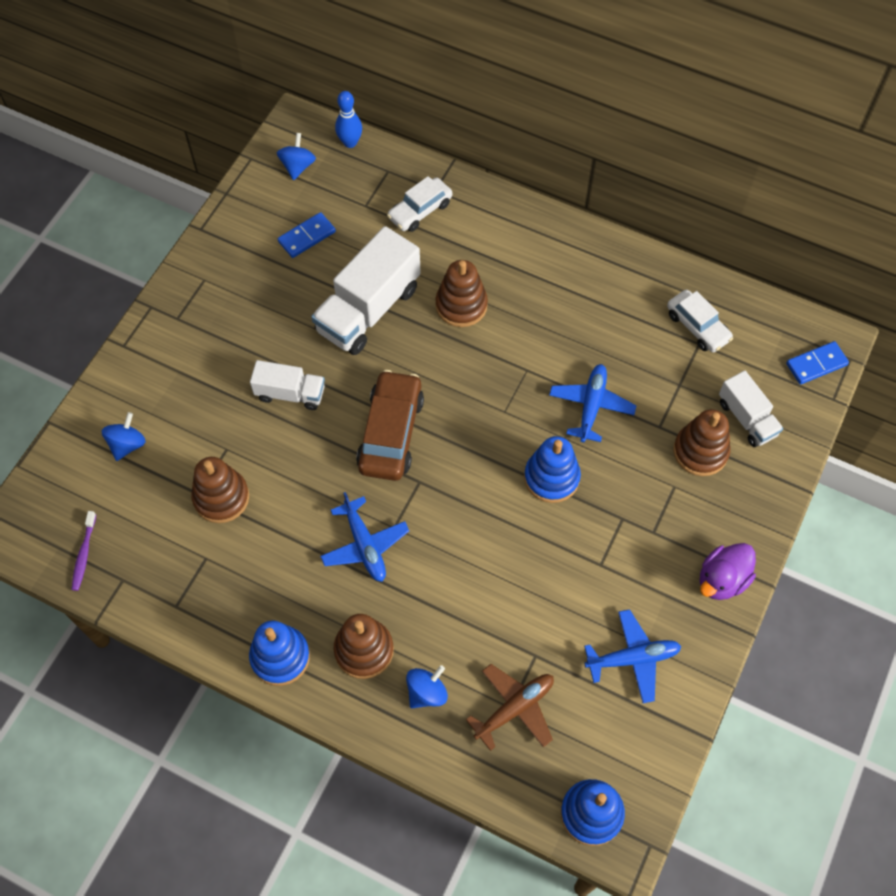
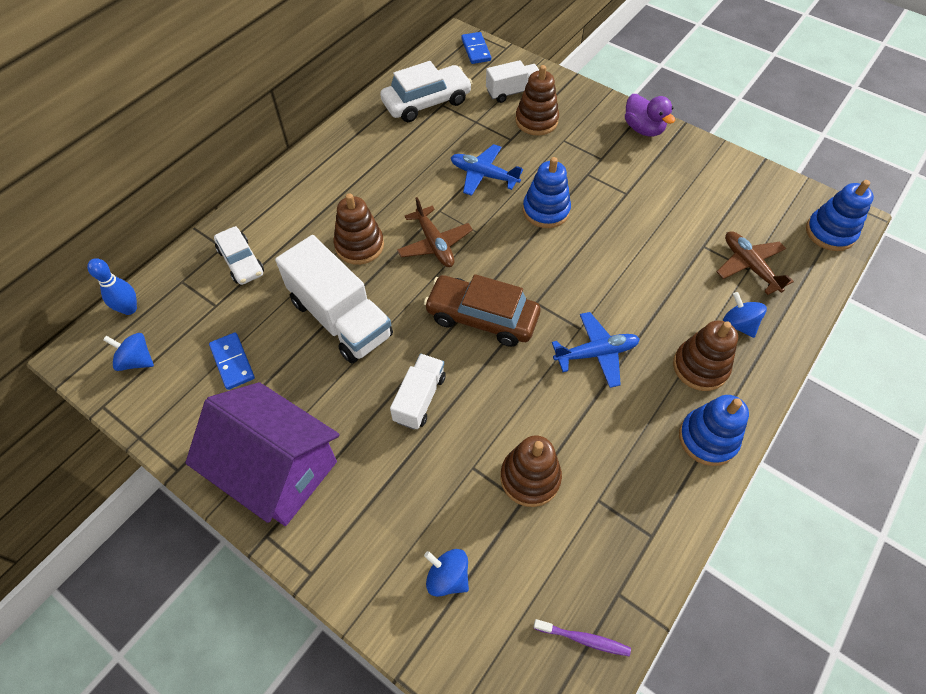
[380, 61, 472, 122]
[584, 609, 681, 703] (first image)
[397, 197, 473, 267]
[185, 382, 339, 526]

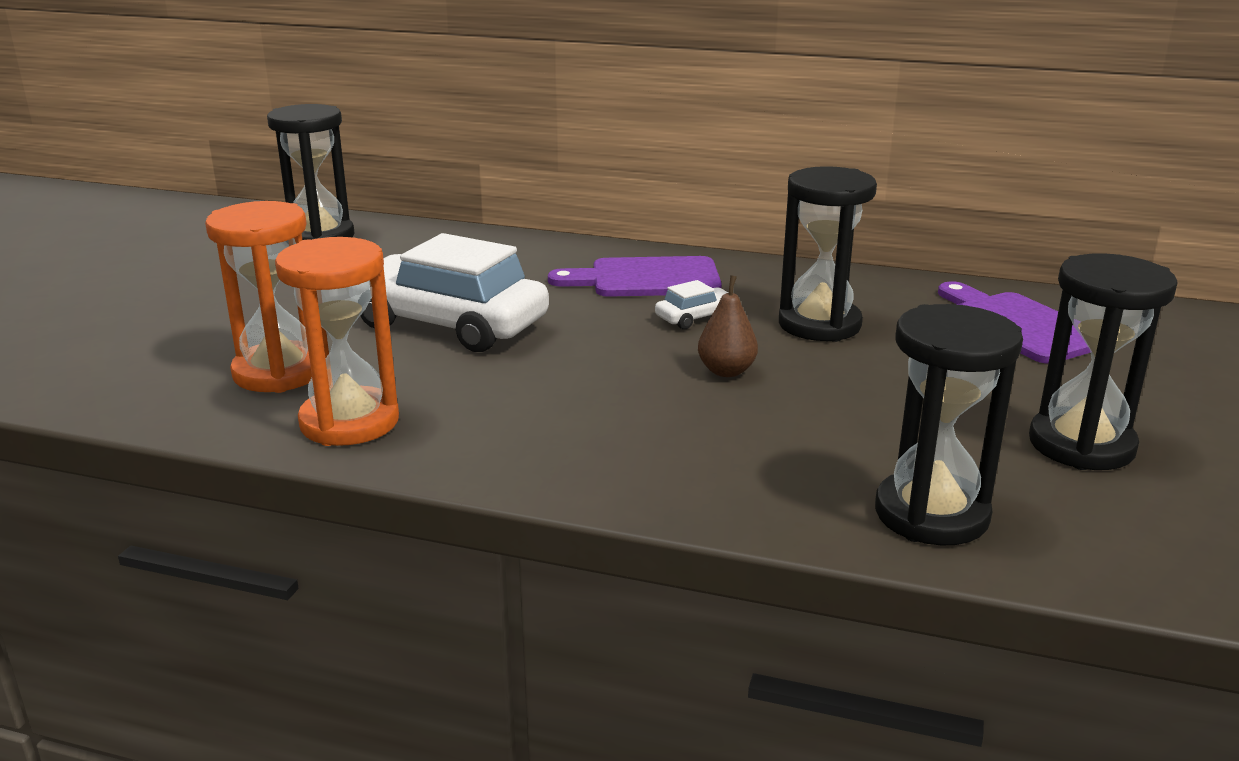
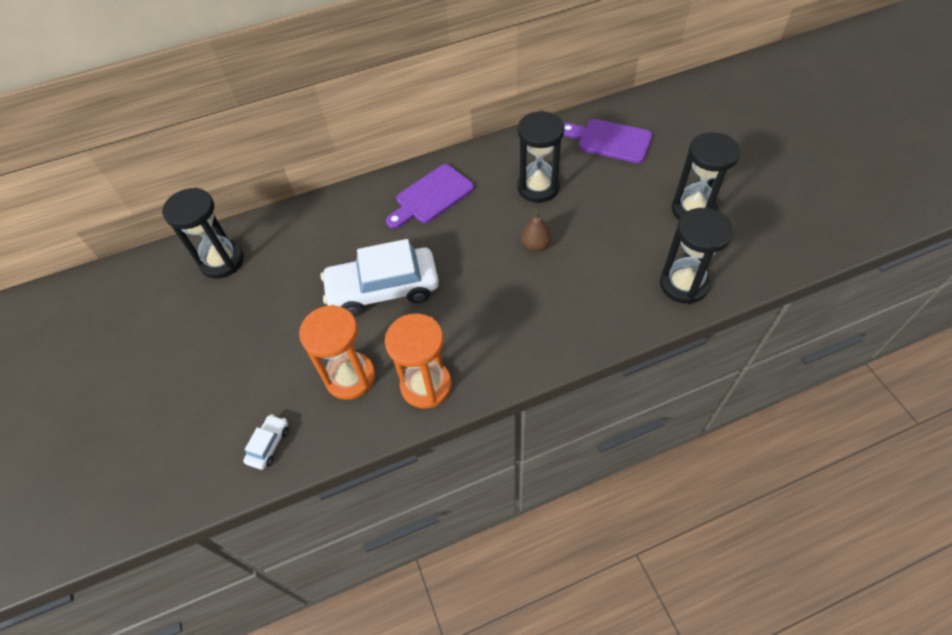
[243, 414, 289, 470]

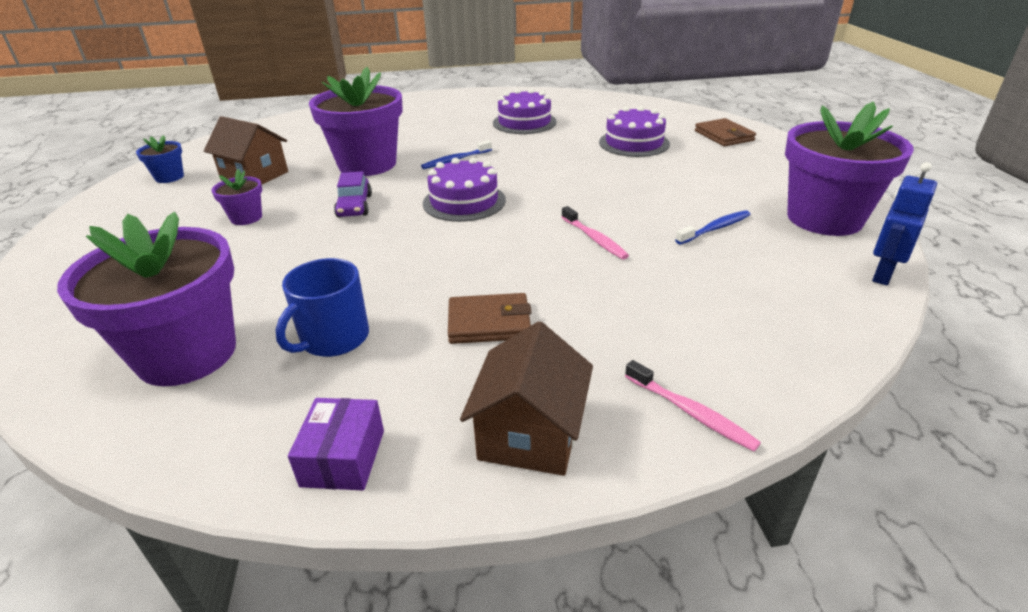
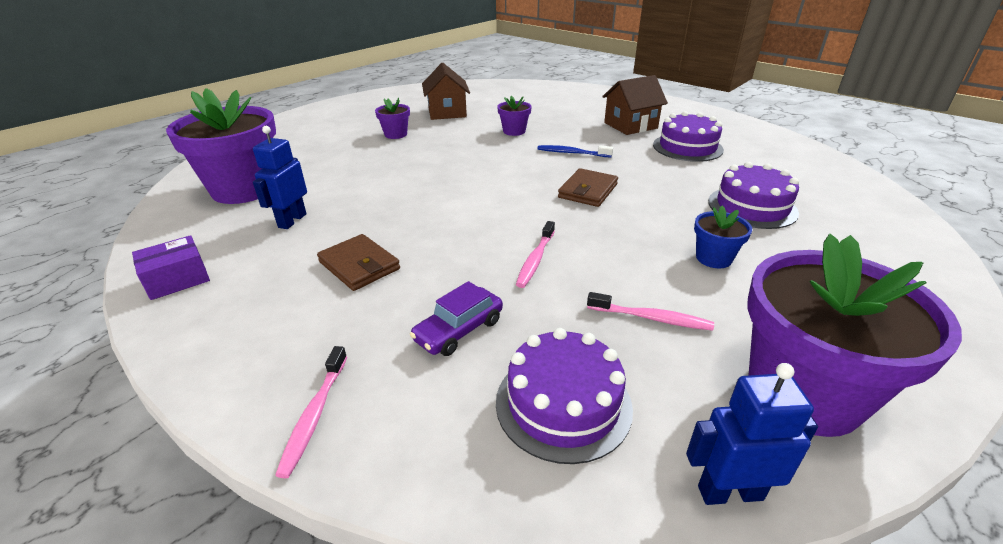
[497, 96, 532, 136]
[558, 168, 618, 207]
[694, 205, 752, 268]
[496, 328, 633, 464]
[410, 281, 503, 356]
[587, 292, 714, 331]
[253, 126, 307, 229]
[602, 75, 668, 135]

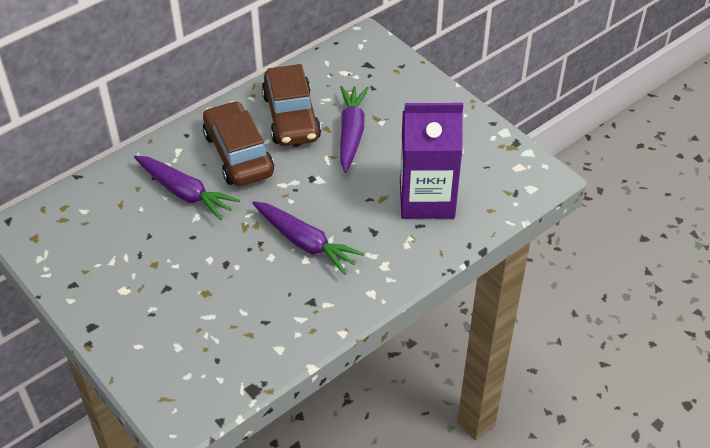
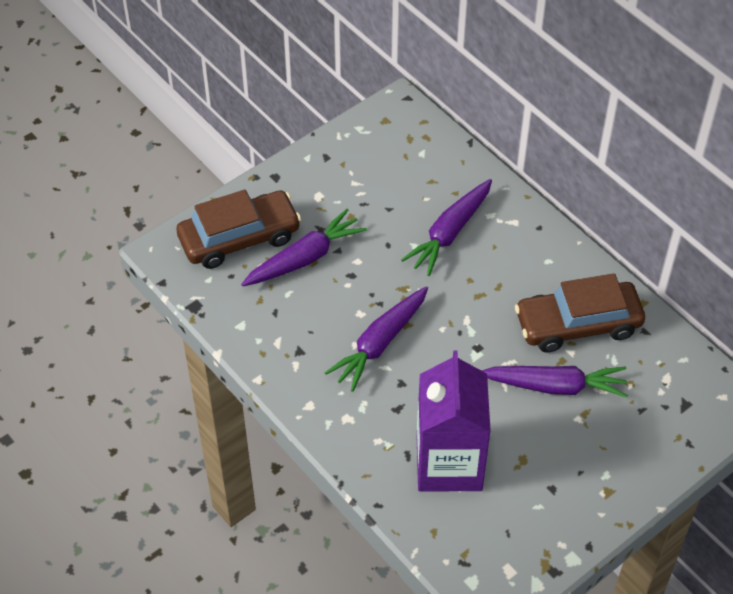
[177, 190, 301, 269]
[241, 209, 367, 286]

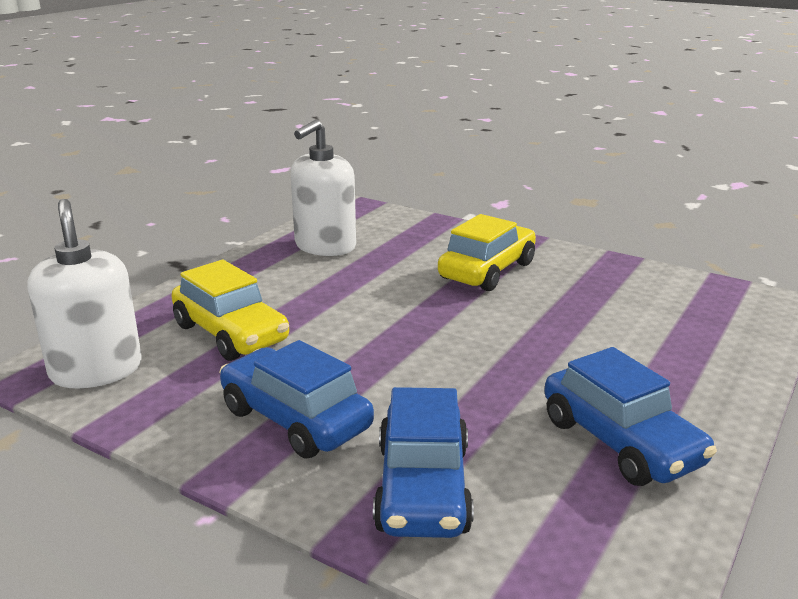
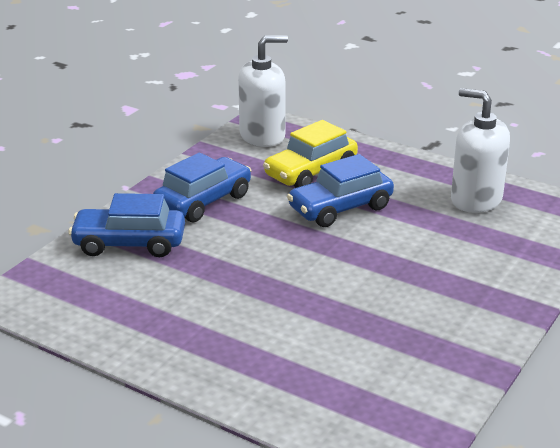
[438, 214, 536, 291] (first image)
[287, 154, 394, 227]

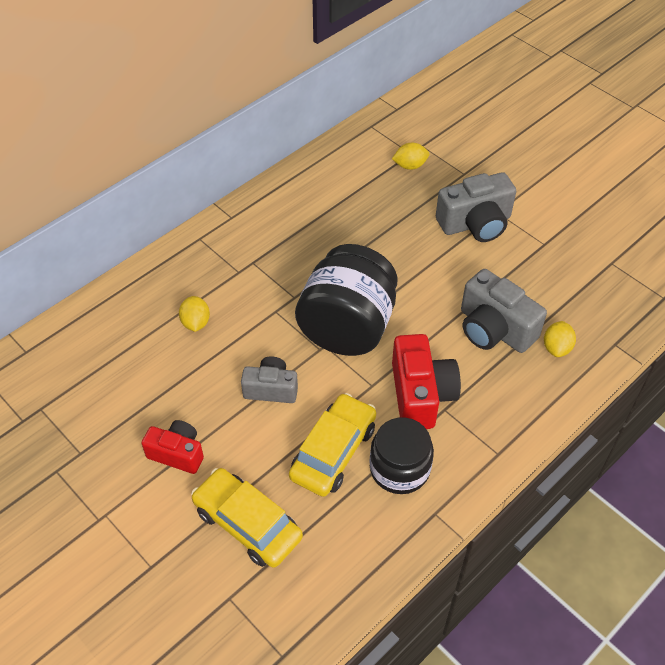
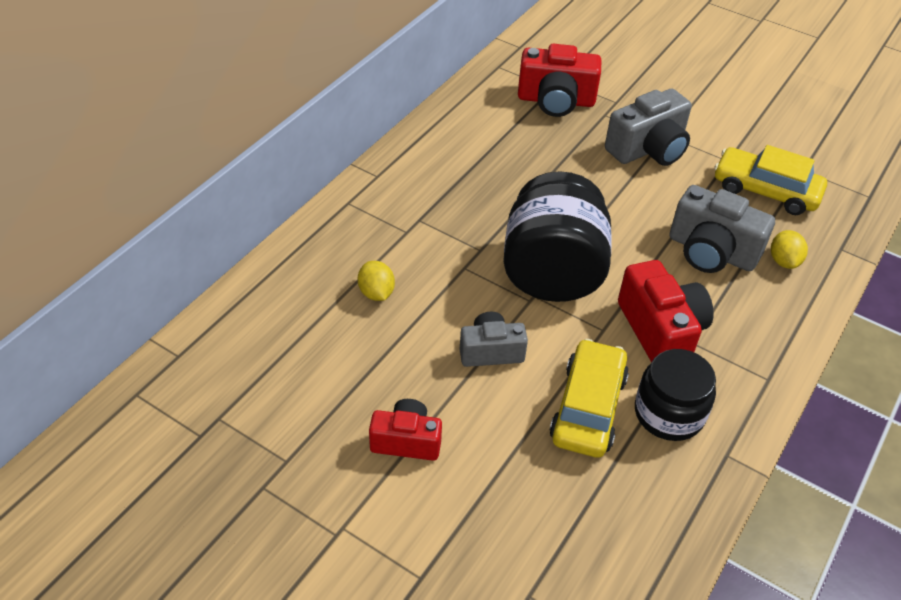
[518, 44, 601, 117]
[714, 145, 827, 215]

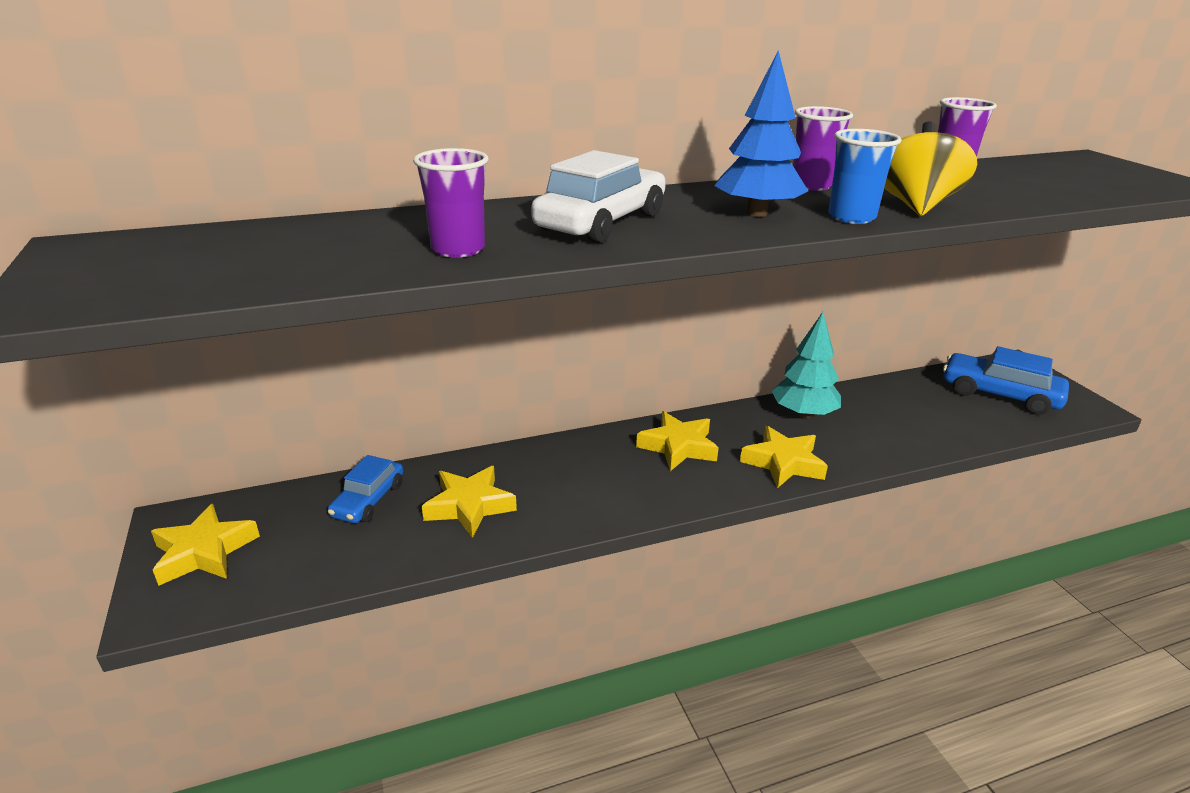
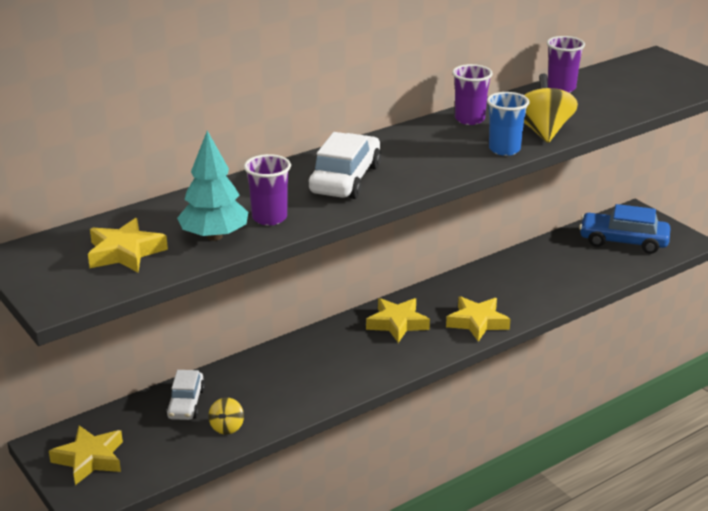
[714, 50, 808, 217] (first image)
[177, 131, 248, 241]
[166, 370, 205, 420]
[88, 218, 168, 272]
[208, 398, 244, 435]

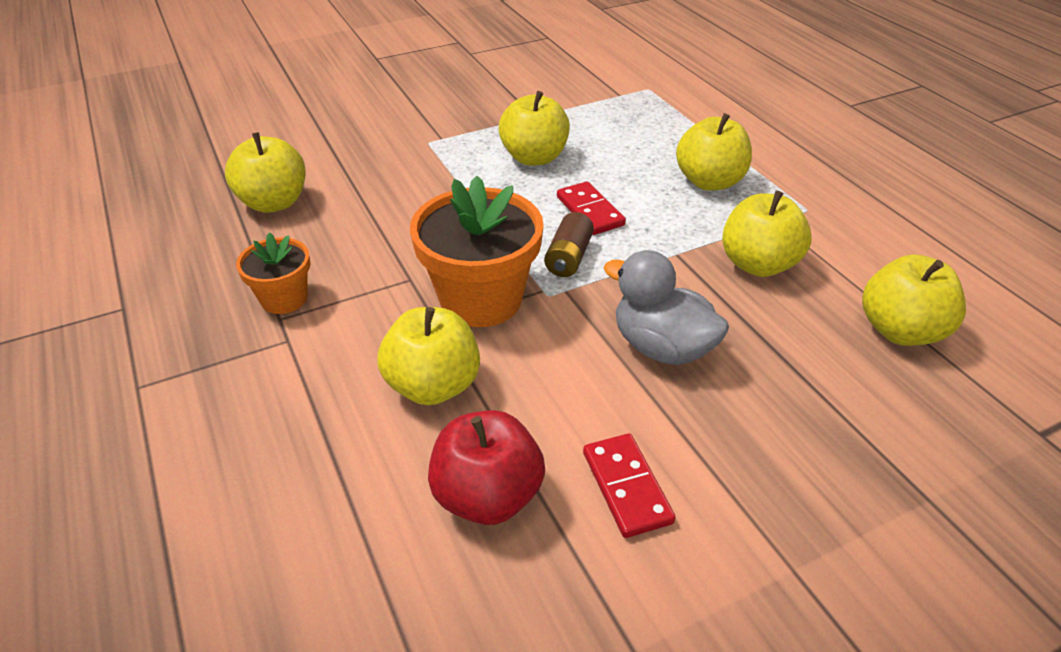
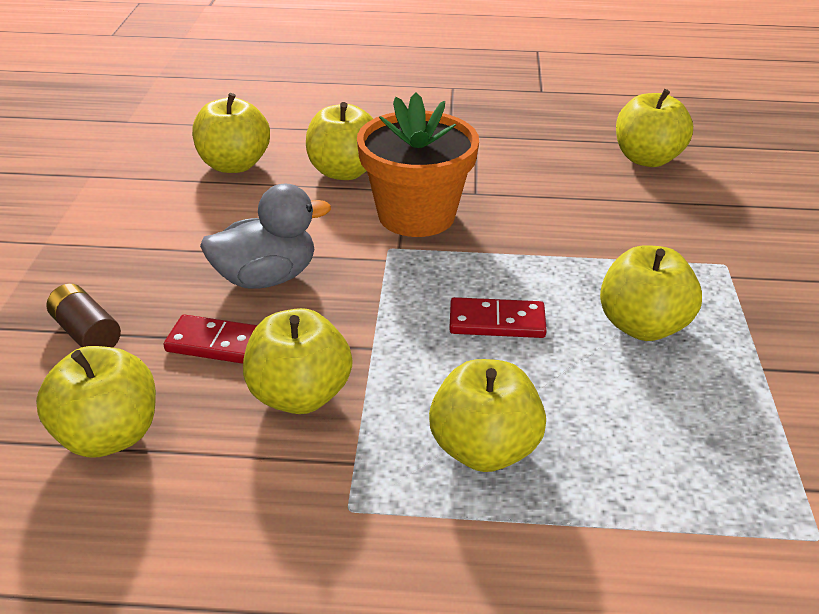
[47, 284, 121, 347]
[236, 232, 310, 314] (first image)
[192, 93, 270, 173]
[164, 314, 257, 364]

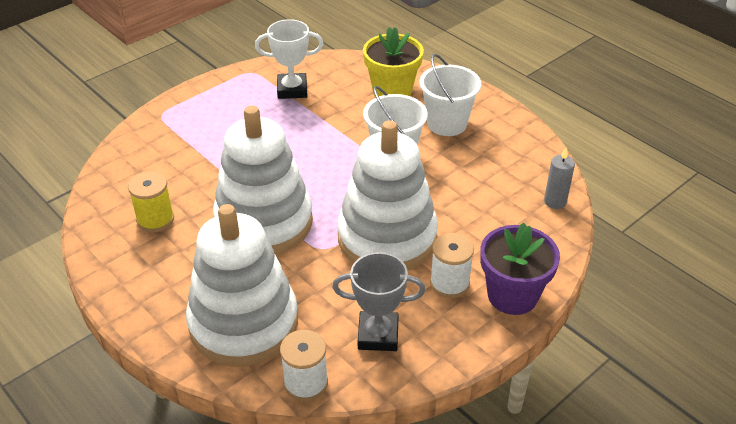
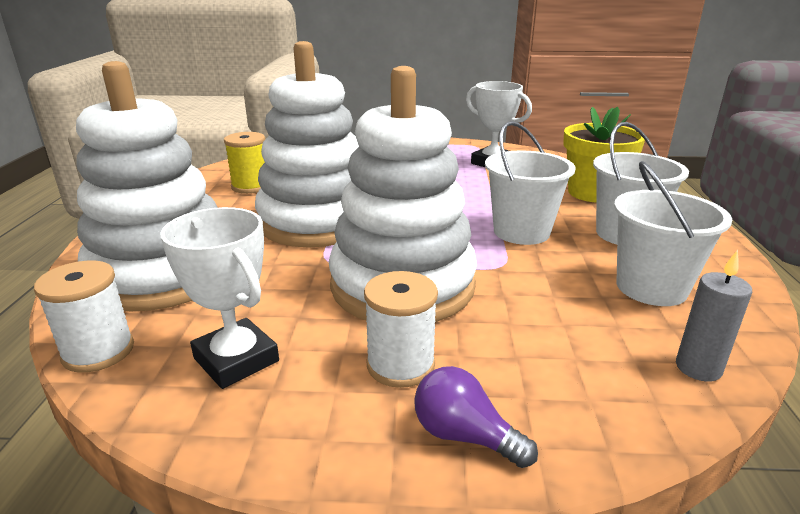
[414, 366, 538, 468]
[160, 207, 279, 389]
[614, 161, 732, 306]

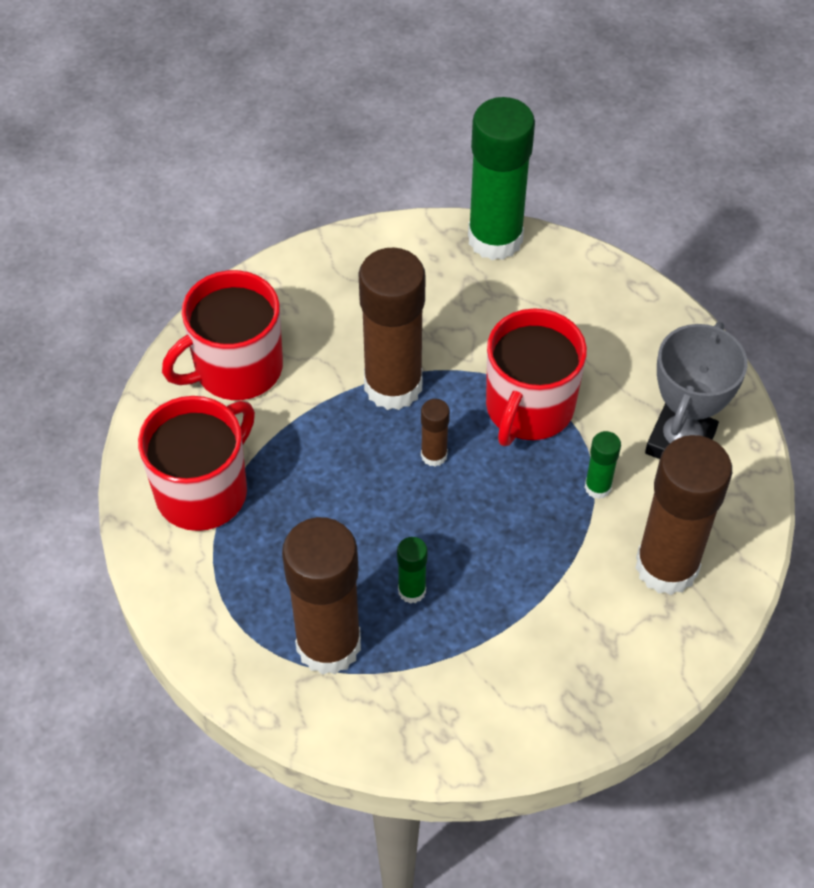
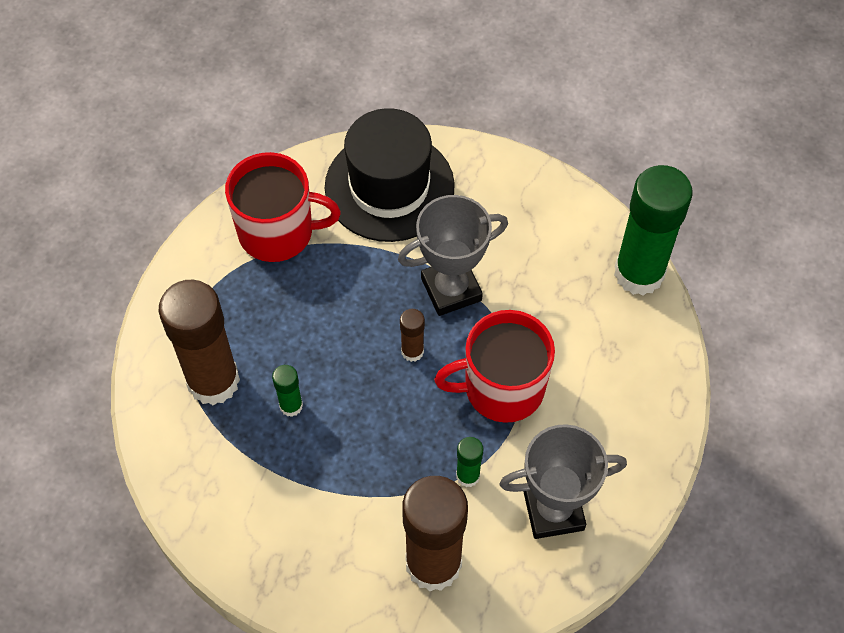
[398, 195, 508, 316]
[324, 108, 455, 242]

